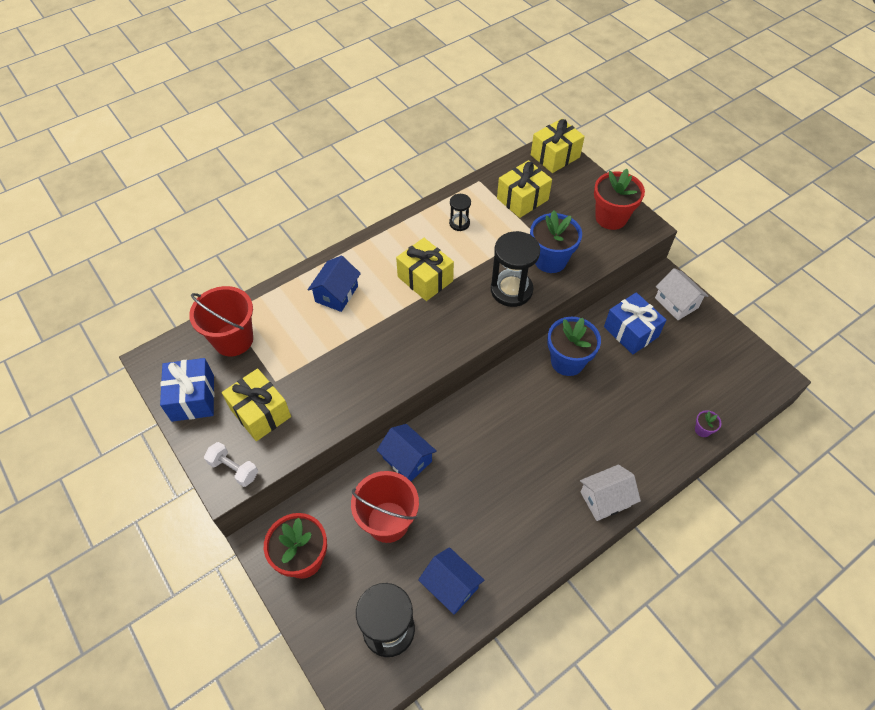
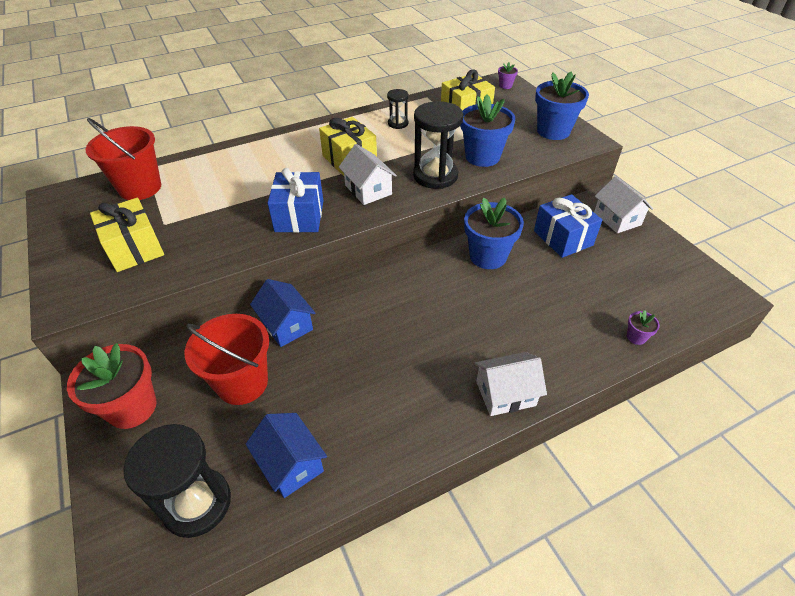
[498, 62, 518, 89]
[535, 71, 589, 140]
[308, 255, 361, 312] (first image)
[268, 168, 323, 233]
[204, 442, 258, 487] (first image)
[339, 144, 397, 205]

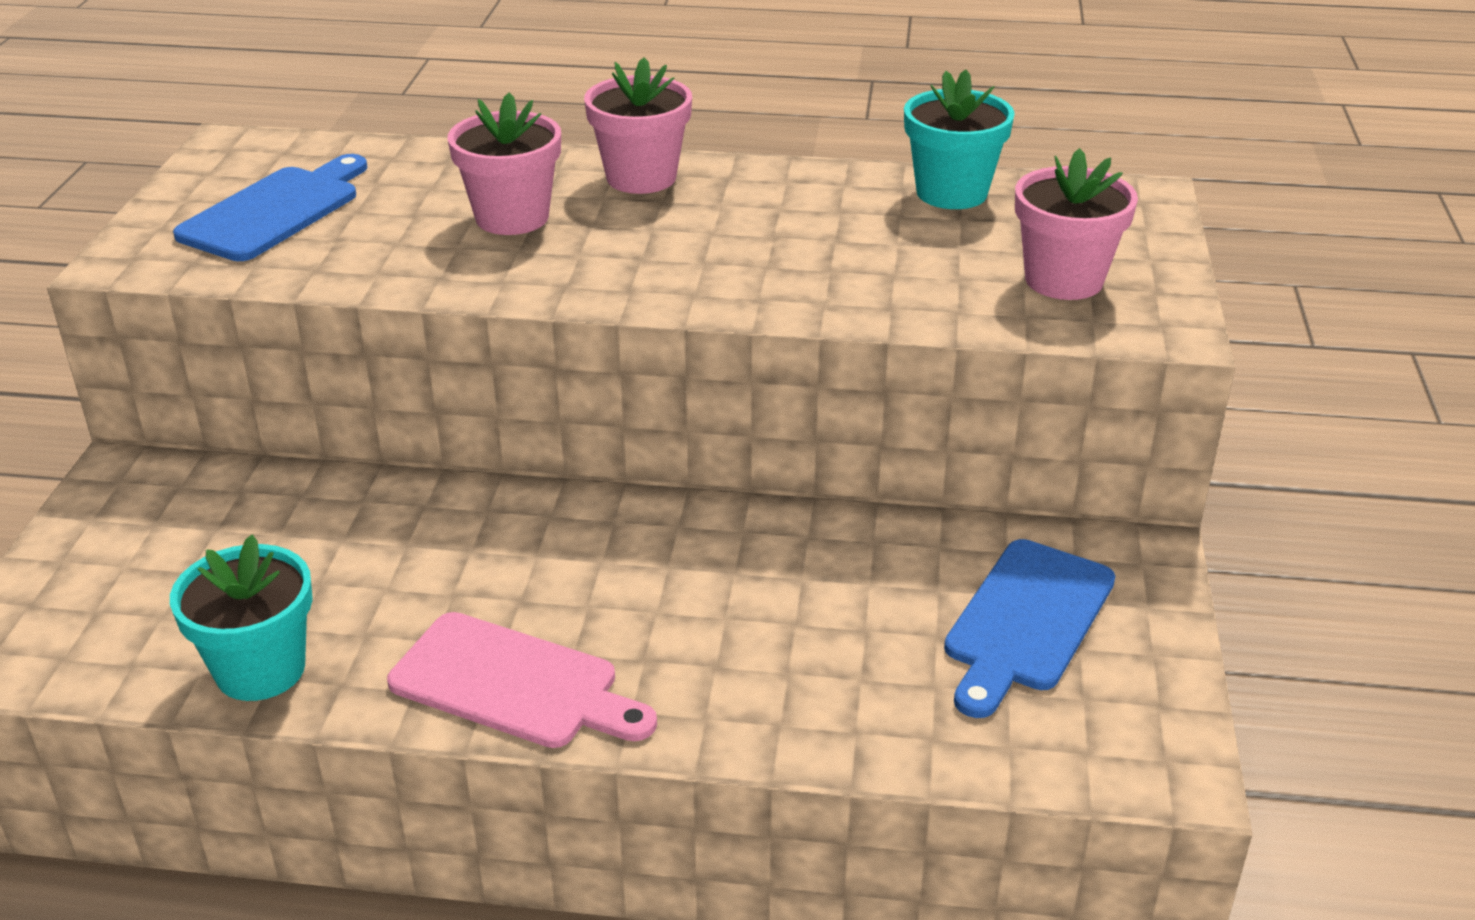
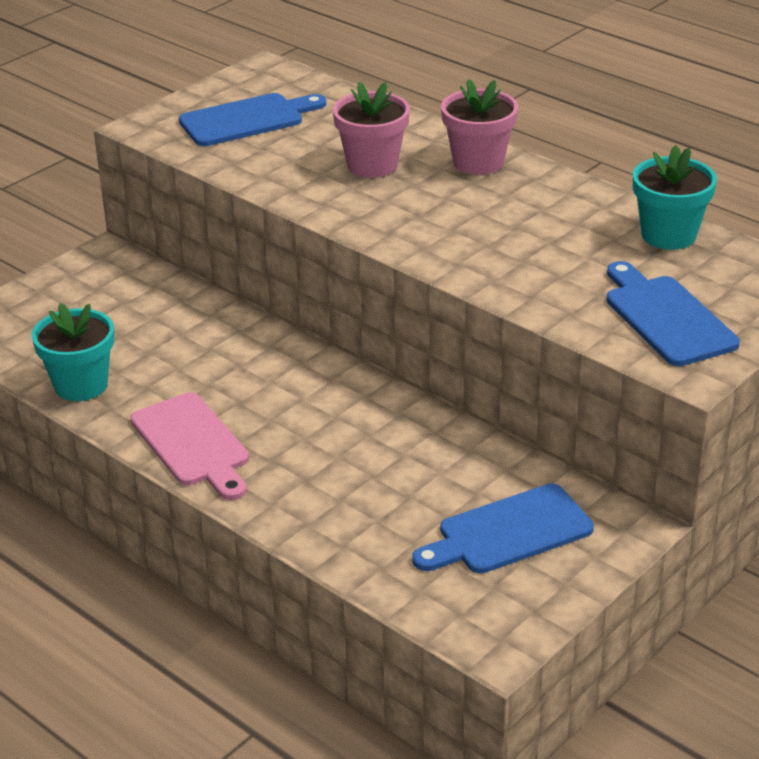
[606, 261, 740, 366]

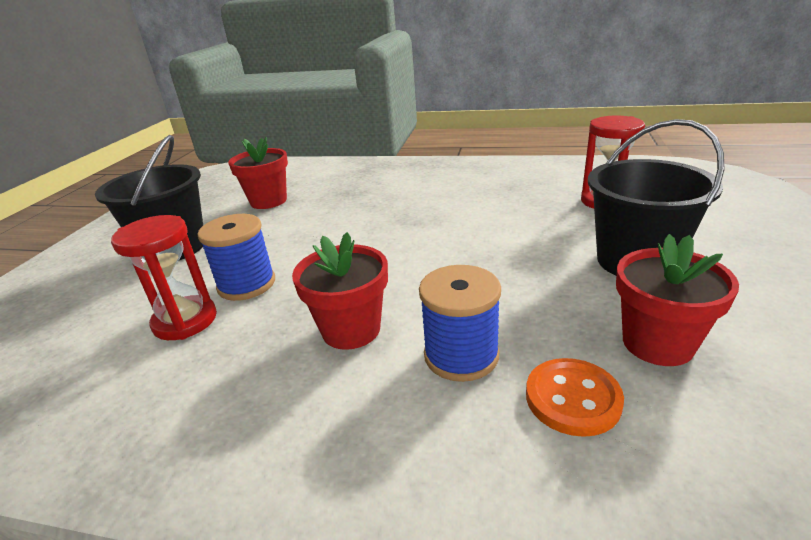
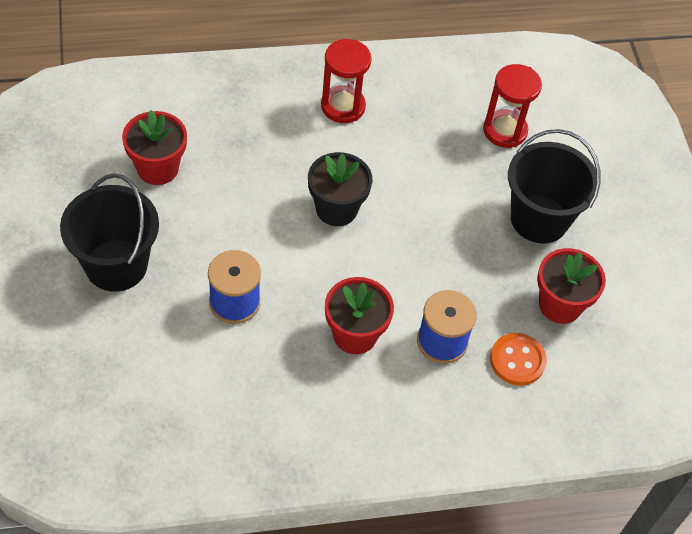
[321, 39, 372, 123]
[308, 152, 373, 226]

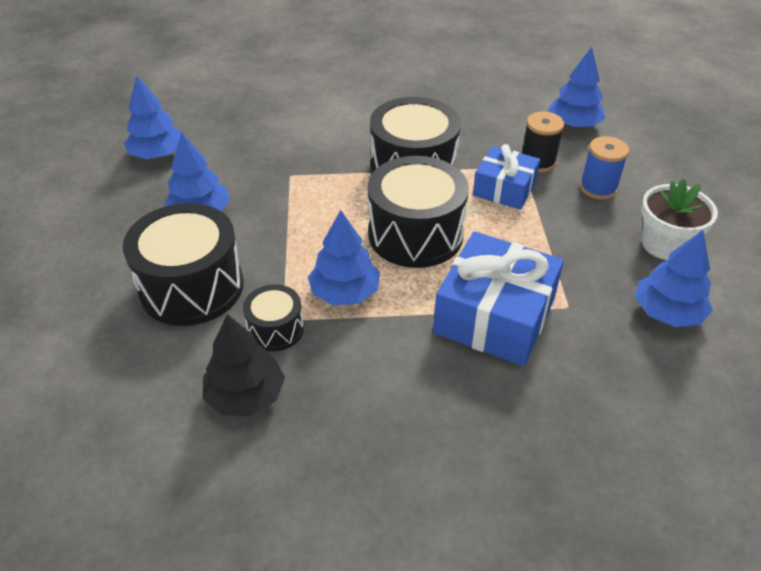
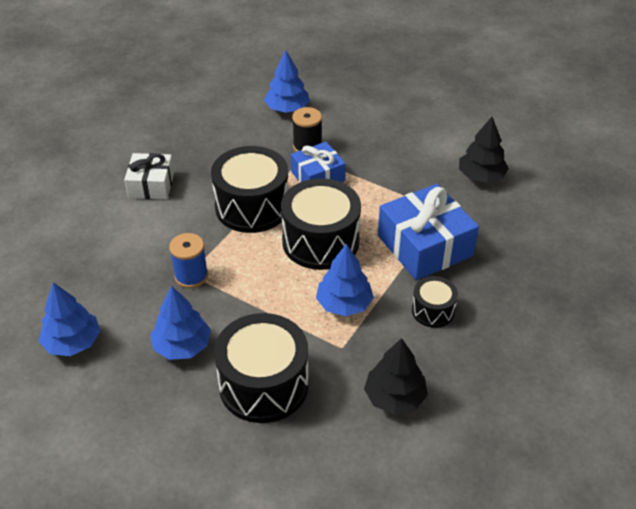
[169, 233, 208, 288]
[641, 179, 718, 260] (first image)
[459, 117, 509, 183]
[412, 276, 458, 328]
[124, 153, 174, 199]

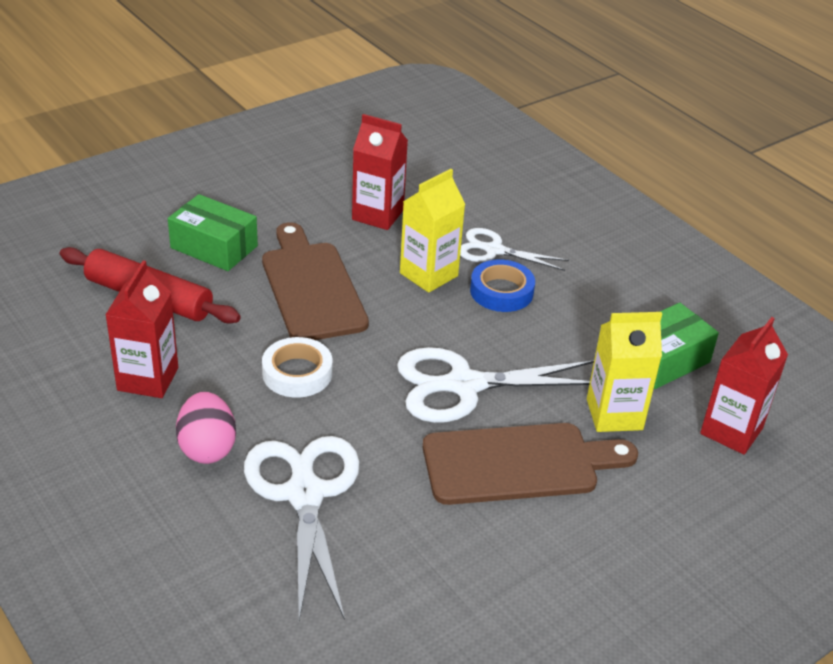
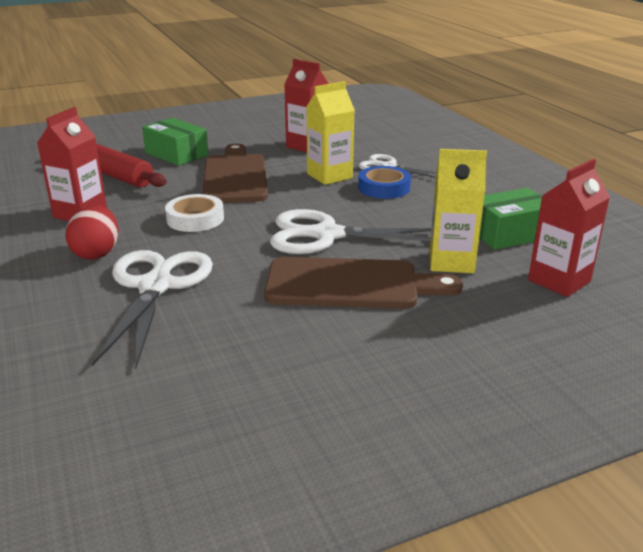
[65, 205, 119, 260]

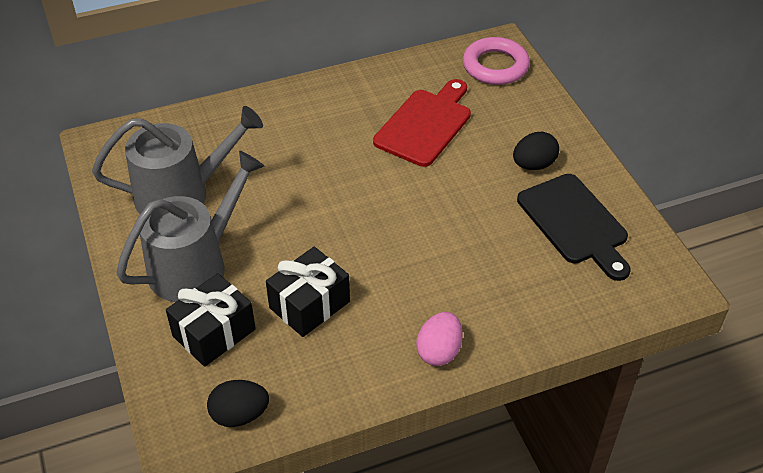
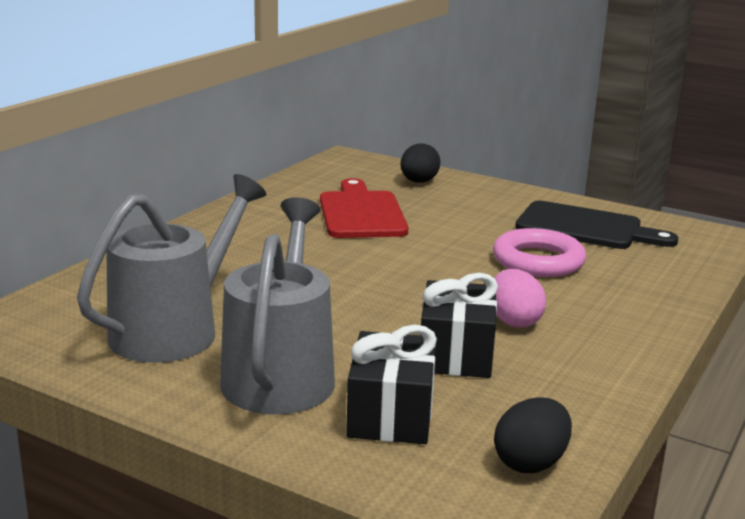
[493, 228, 586, 277]
[401, 143, 440, 183]
[494, 269, 546, 328]

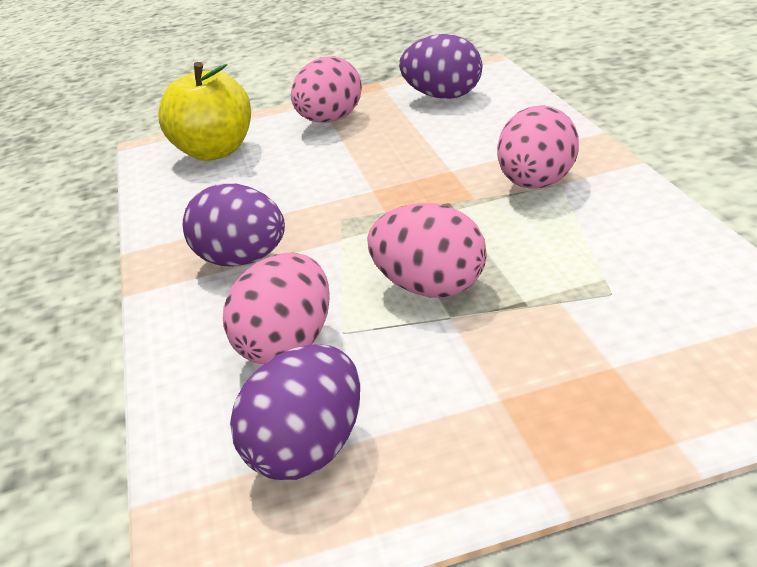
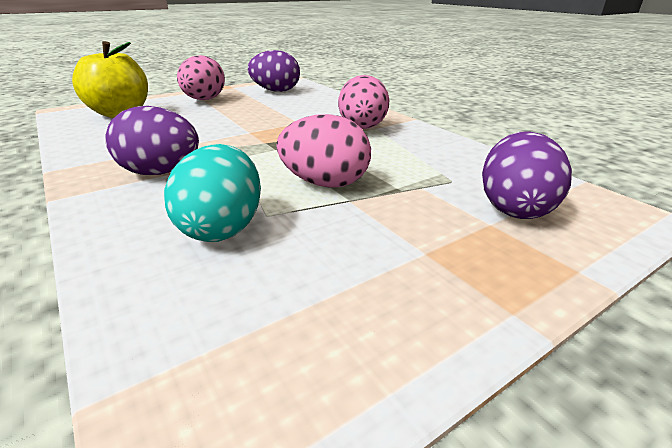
[164, 144, 261, 242]
[482, 131, 572, 219]

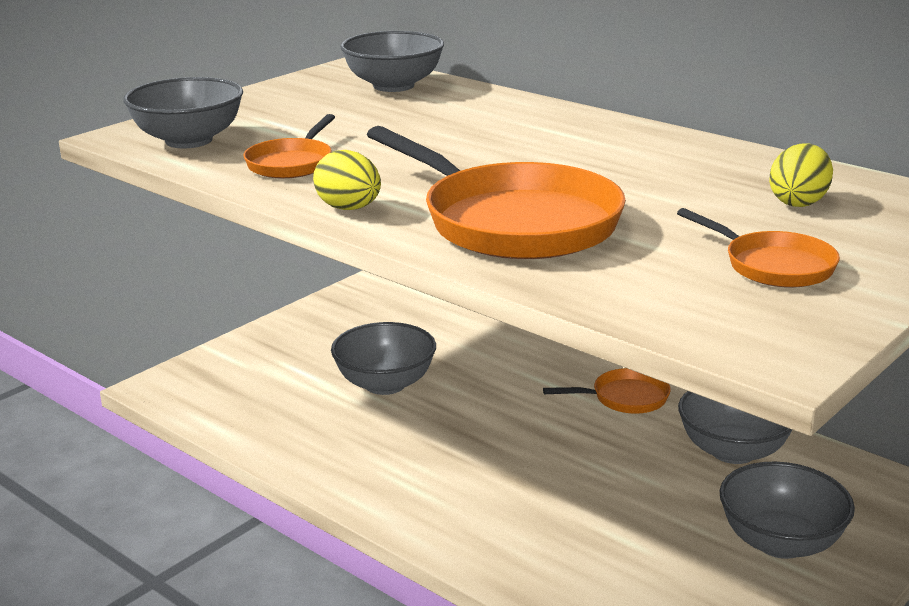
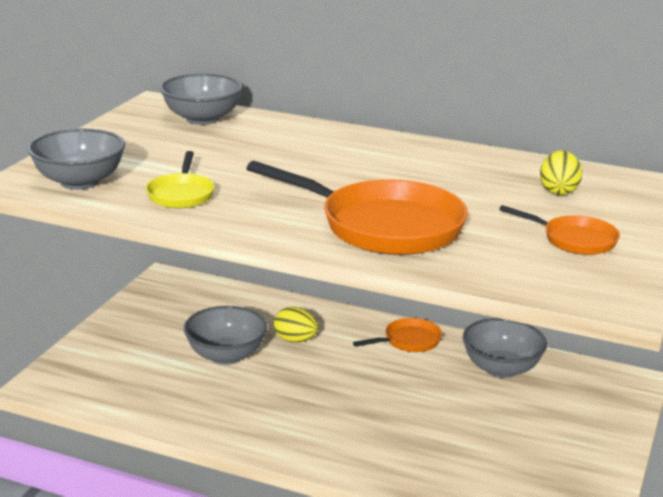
[146, 151, 215, 208]
[274, 307, 318, 342]
[720, 462, 855, 559] (first image)

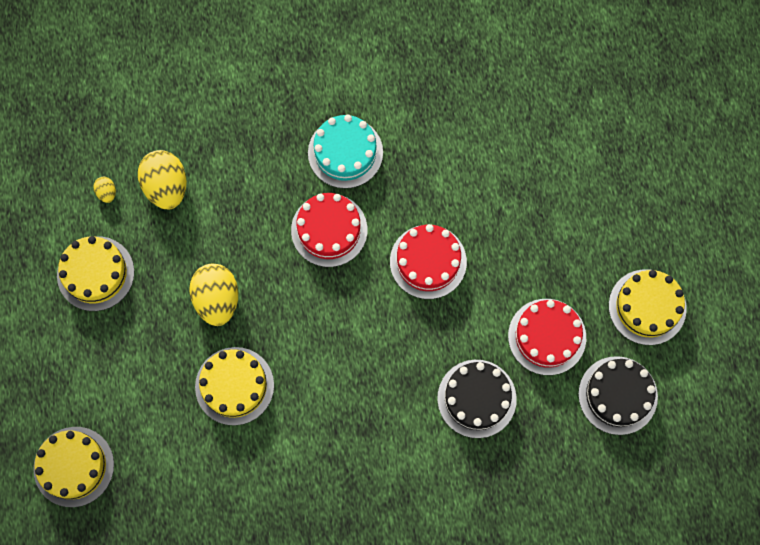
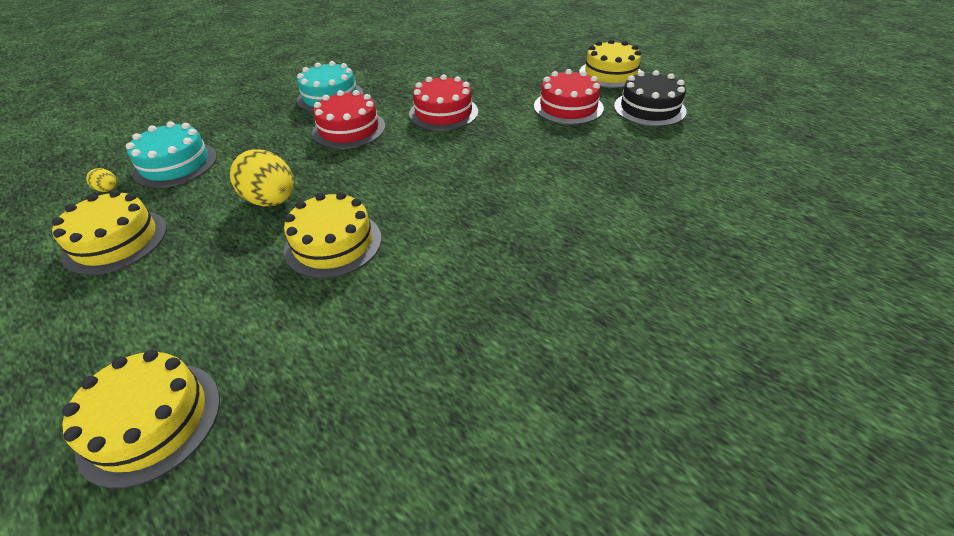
[126, 121, 217, 188]
[437, 360, 517, 438] (first image)

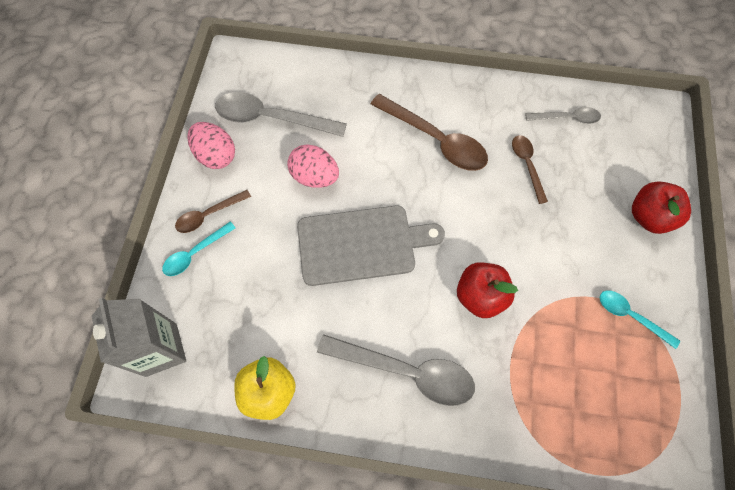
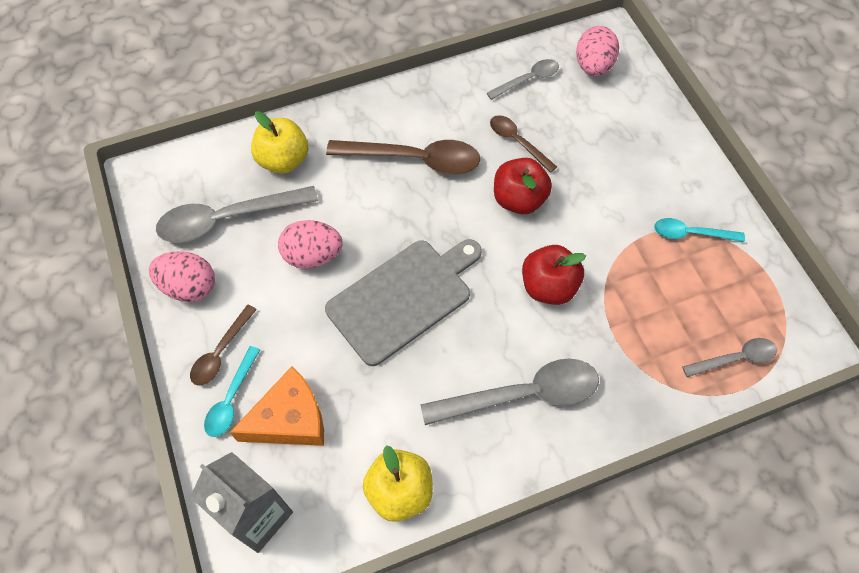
[494, 158, 552, 214]
[576, 26, 619, 76]
[251, 111, 308, 173]
[682, 338, 777, 377]
[230, 366, 324, 446]

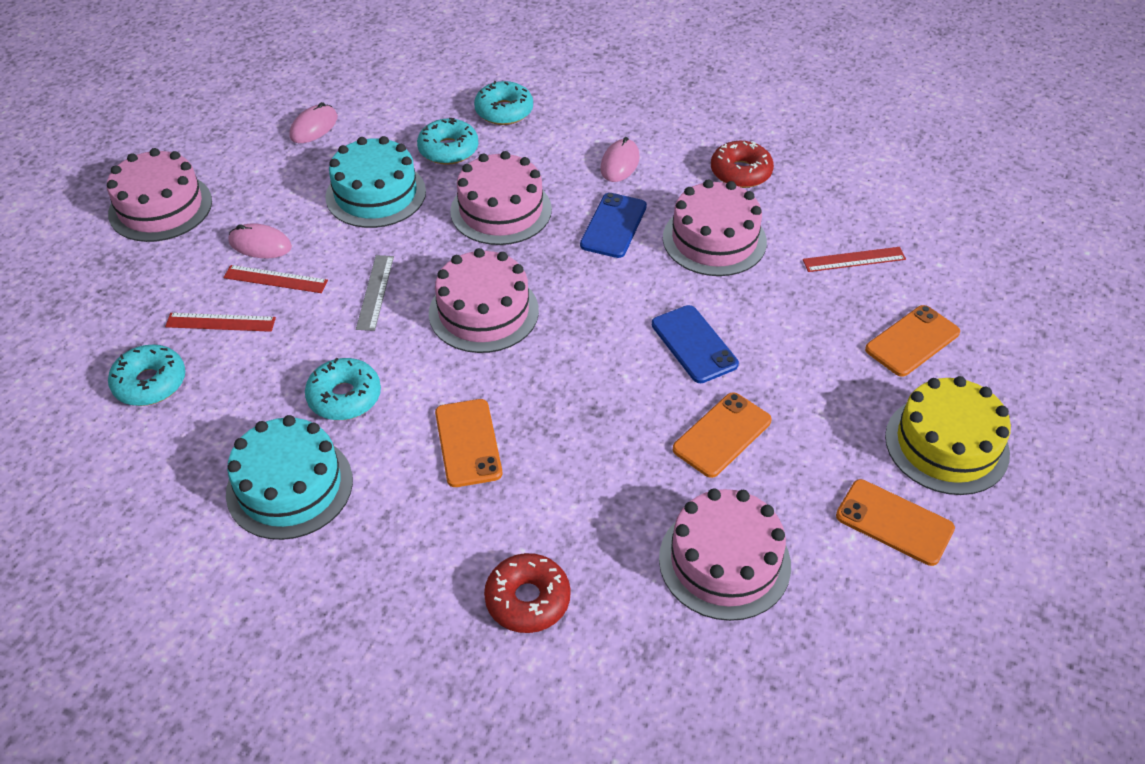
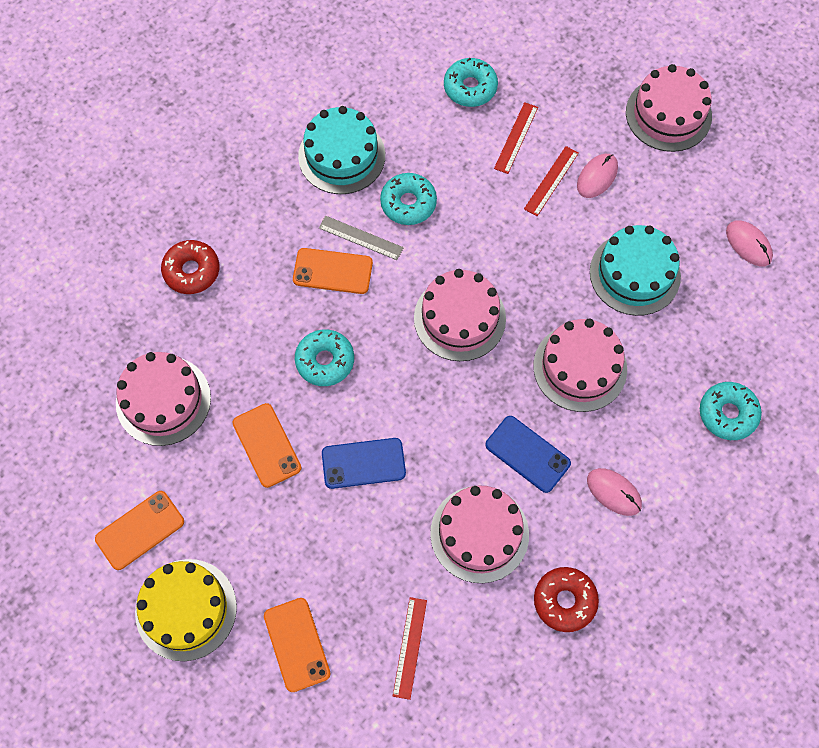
[295, 329, 354, 386]
[319, 216, 404, 260]

